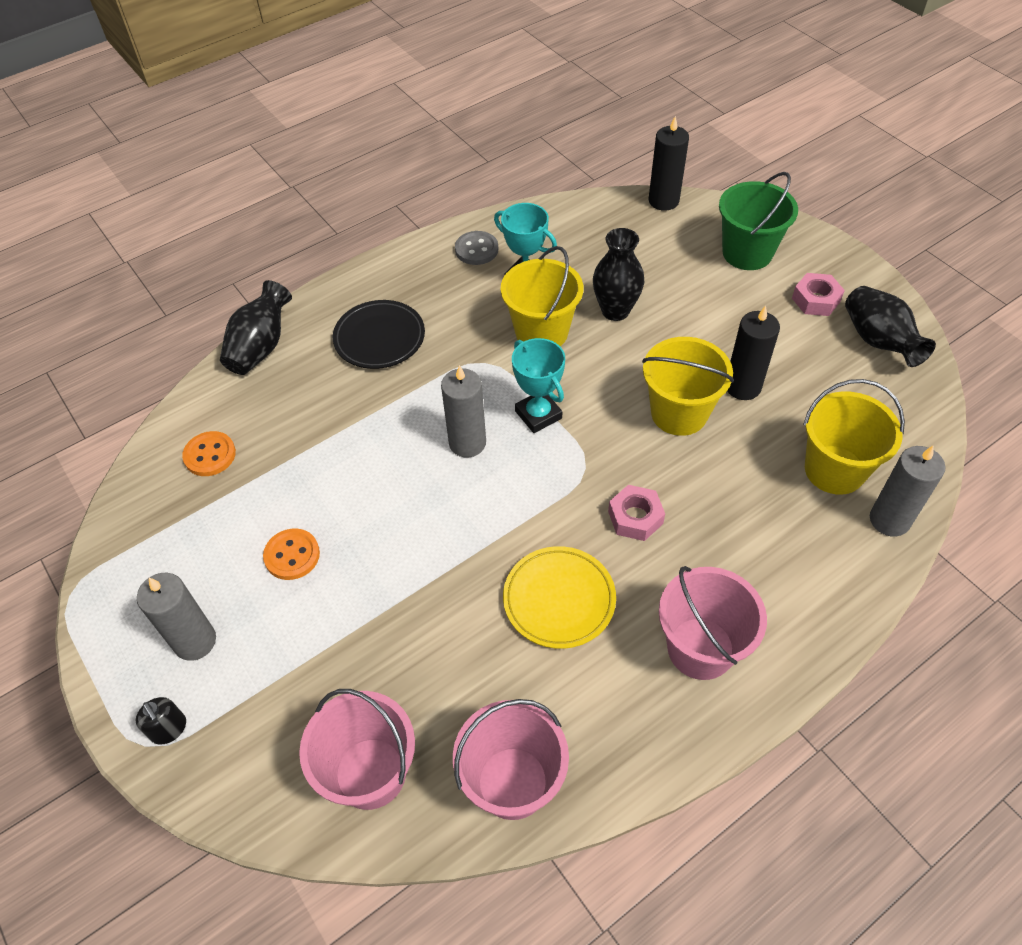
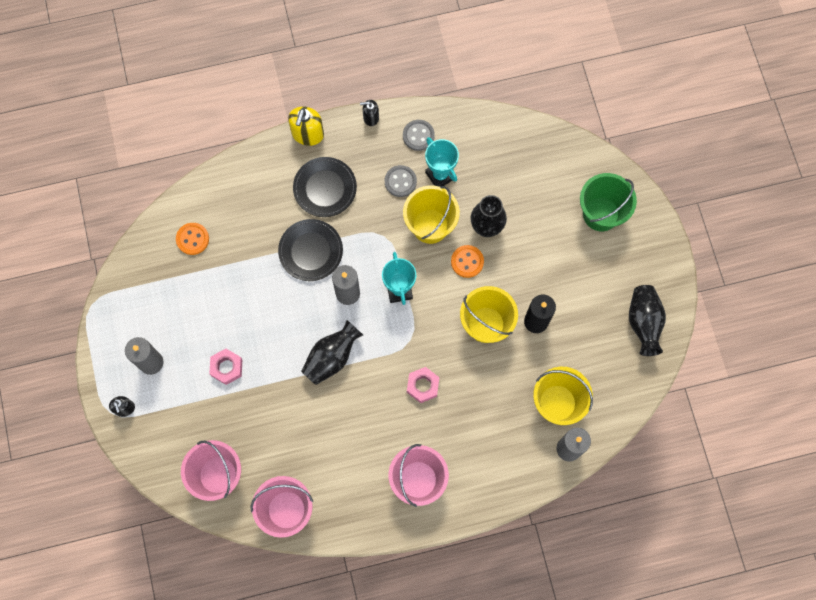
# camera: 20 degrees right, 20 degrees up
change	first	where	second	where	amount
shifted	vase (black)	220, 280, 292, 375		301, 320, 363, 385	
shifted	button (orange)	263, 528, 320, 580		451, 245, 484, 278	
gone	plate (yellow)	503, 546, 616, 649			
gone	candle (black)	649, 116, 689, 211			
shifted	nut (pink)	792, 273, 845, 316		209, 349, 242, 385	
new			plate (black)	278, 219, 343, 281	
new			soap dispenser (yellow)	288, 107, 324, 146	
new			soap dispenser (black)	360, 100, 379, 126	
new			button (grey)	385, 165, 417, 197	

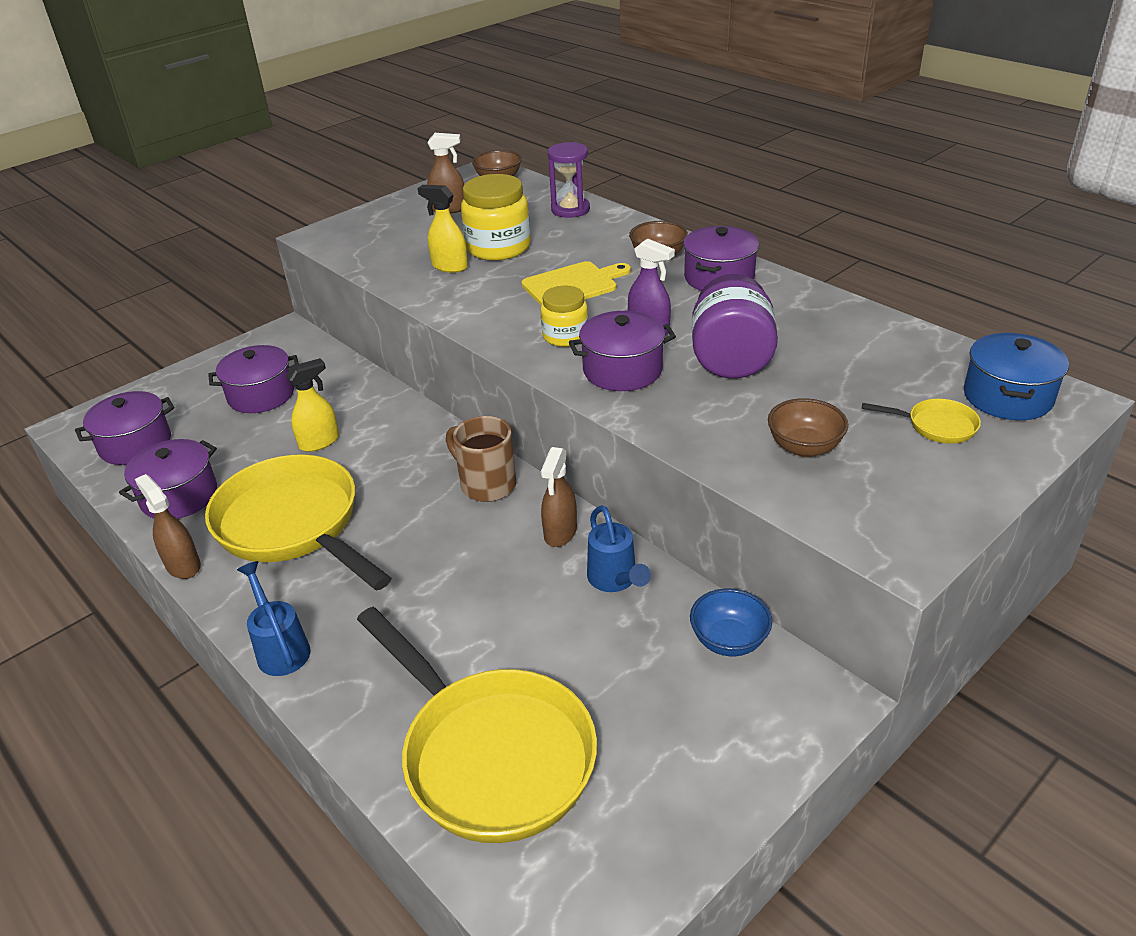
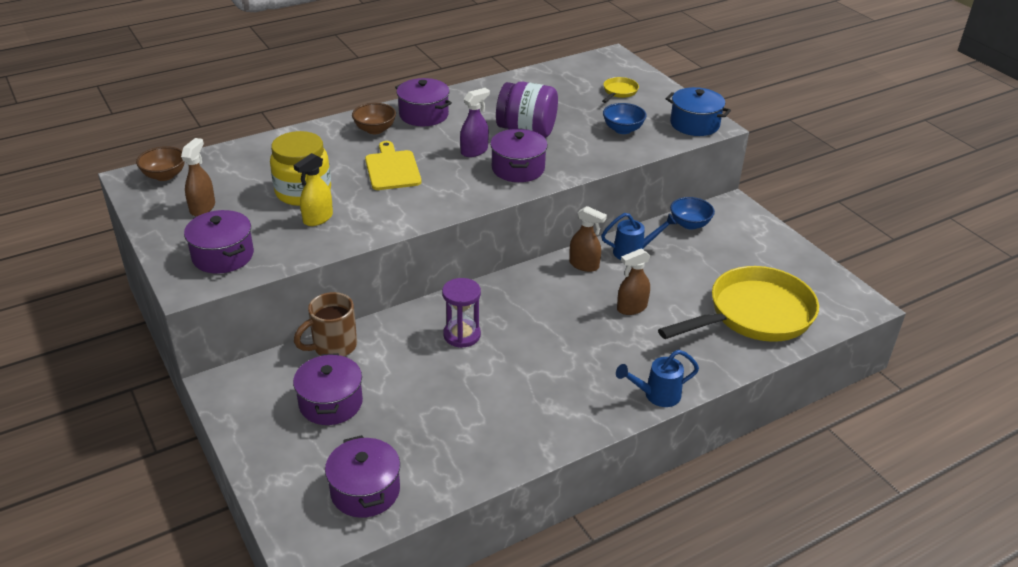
# camera: 80 degrees left, 0 degrees up
change	first	where	second	where	amount
shifted	pot (purple)	119, 439, 217, 519		184, 210, 254, 273	
shifted	spray bottle (brown)	135, 474, 201, 579		617, 248, 650, 315	
gone	pan (yellow)	205, 454, 392, 591			
gone	spray bottle (yellow)	286, 358, 339, 452			
shifted	mug (brown)	446, 416, 516, 502		294, 292, 357, 356	
gone	jar (yellow)	541, 285, 588, 347			
shifted	hourglass (purple)	548, 142, 590, 218		442, 278, 481, 348	
repainted	bowl (brown)	768, 398, 848, 457	bowl (blue)	603, 103, 647, 134	
shifted	pot (blue)	964, 333, 1069, 420		666, 87, 731, 136	

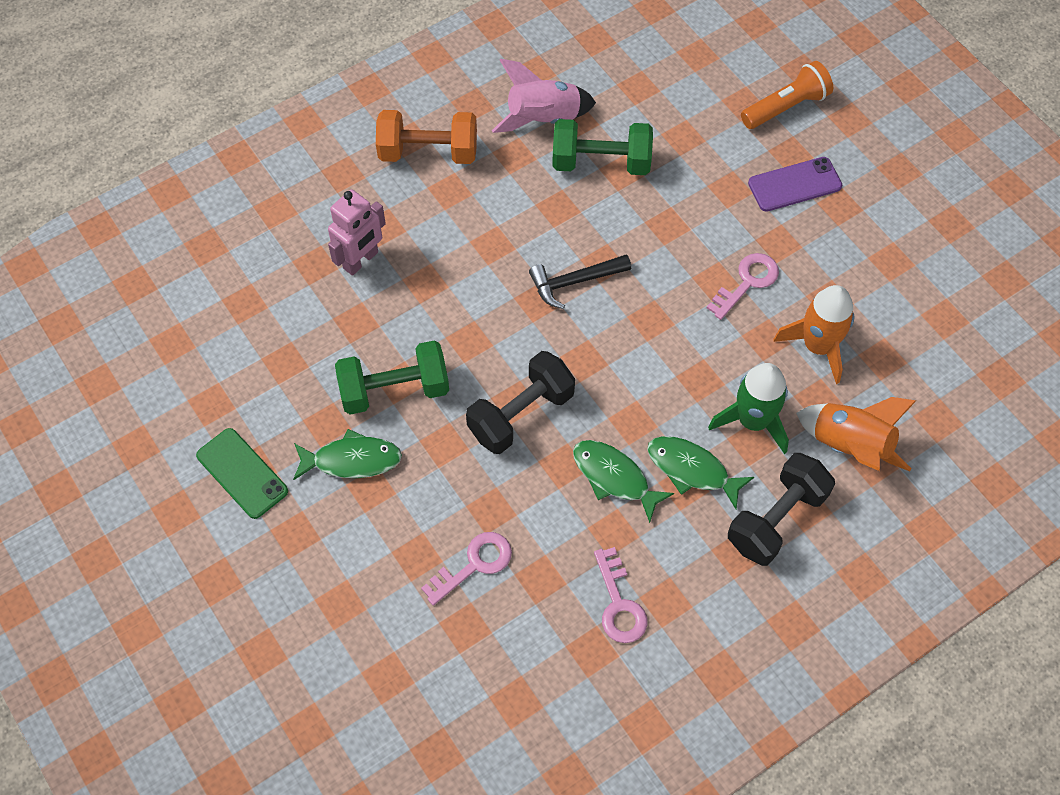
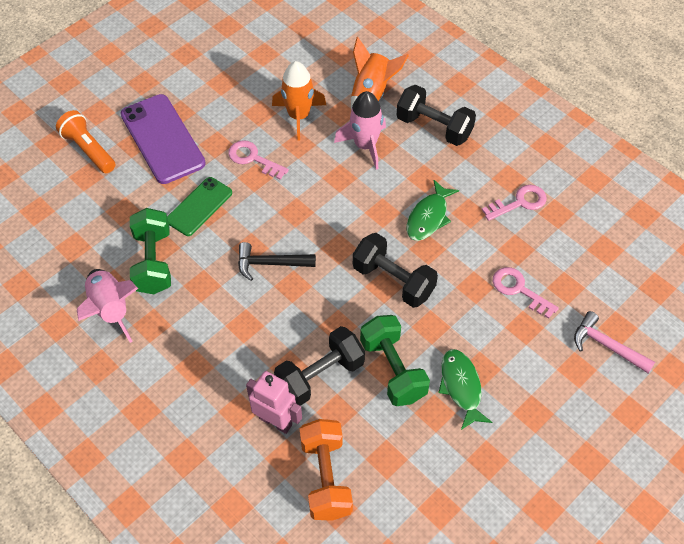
# camera: 100 degrees left, 5 degrees down
change	first	where	second	where	amount
shifted	phone (green)	196, 428, 288, 519		167, 177, 232, 236	
shifted	dumbbell (orange)	376, 110, 477, 164		300, 419, 353, 521	
rotated	hammer (black)	529, 254, 631, 309		238, 242, 316, 281	120 degrees clockwise
gone	fish (green)	647, 436, 754, 509			
repainted	rocket (green)	708, 363, 789, 454	rocket (pink)	334, 91, 386, 170	
scaled	phone (purple)	748, 157, 842, 212		120, 94, 206, 184	x1.62
new			dumbbell (black)	274, 326, 365, 406	
new			hammer (pink)	574, 311, 655, 373	

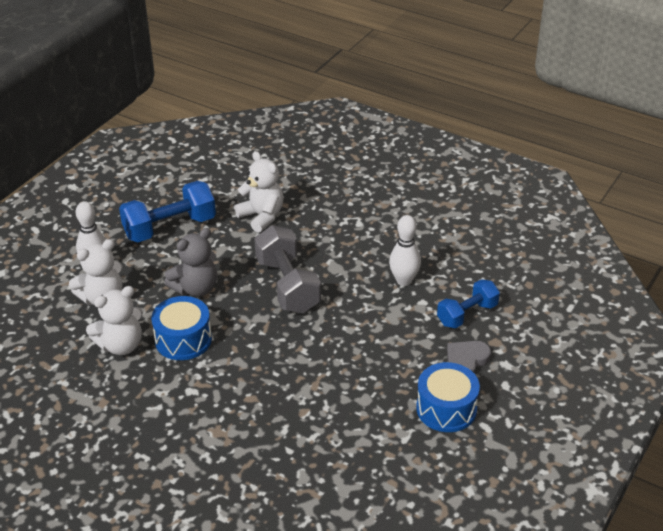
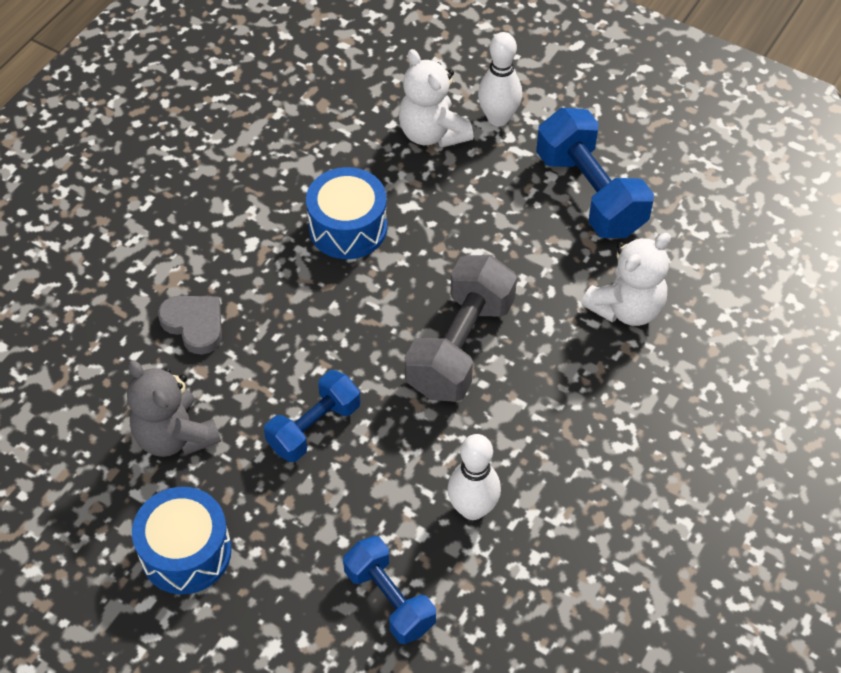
# camera: 90 degrees right, 15 degrees up
change	first	where	second	where	amount
gone	teddy bear (white)	86, 286, 143, 355			
shifted	teddy bear (grey)	164, 228, 217, 297		127, 360, 221, 457	
rotated	dumbbell (grey)	254, 225, 321, 313		405, 255, 517, 402	45 degrees counterclockwise
shifted	heart (grey)	447, 341, 491, 374		158, 296, 222, 355	
new			dumbbell (blue)	264, 370, 360, 462	

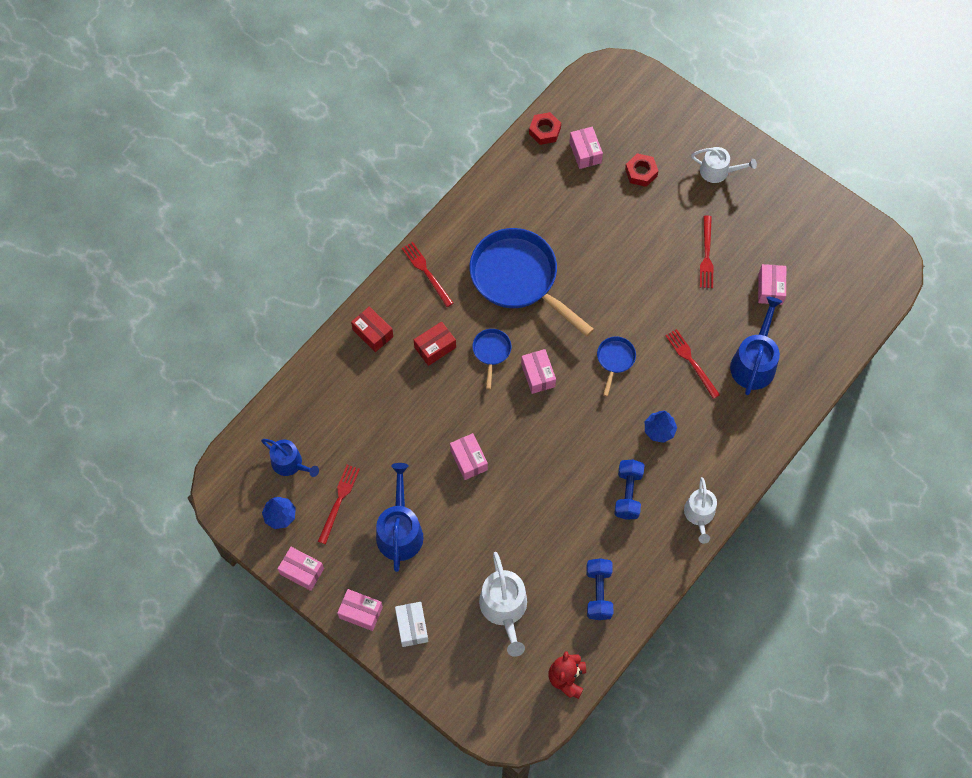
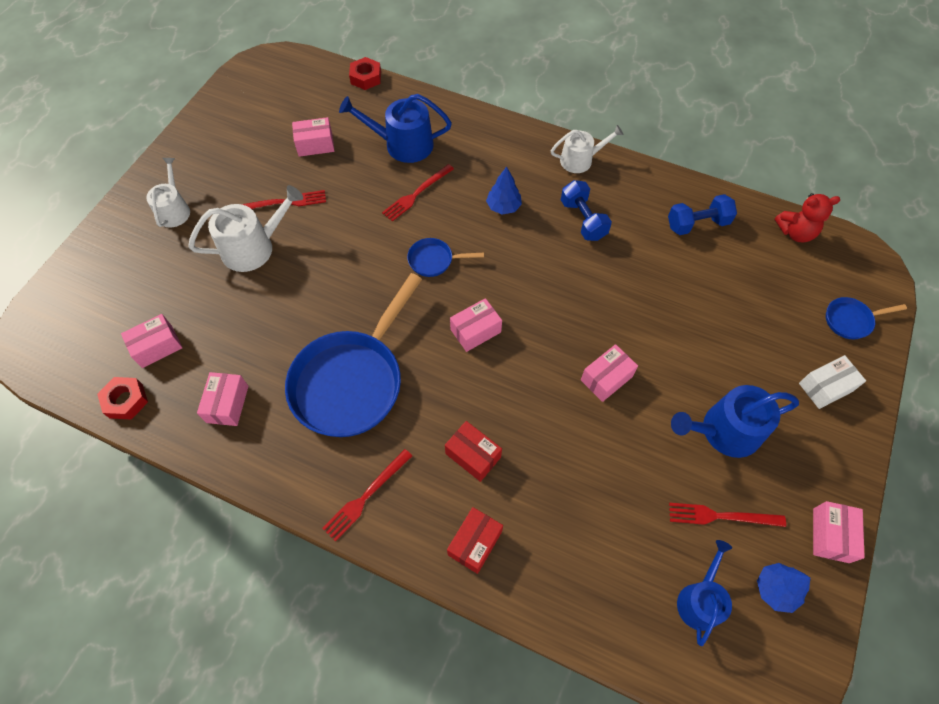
# camera: 105 degrees left, 5 degrees down
change	first	where	second	where	amount
shifted	box (pink)	337, 589, 383, 631		197, 372, 249, 426	
shifted	pan (blue)	472, 329, 511, 390		826, 297, 907, 339	
shifted	watering can (white)	479, 552, 527, 657		188, 185, 303, 272	
rotated	dumbbell (blue)	614, 460, 644, 520		561, 180, 612, 241	75 degrees clockwise
shifted	nut (red)	625, 153, 658, 187		349, 57, 381, 90	

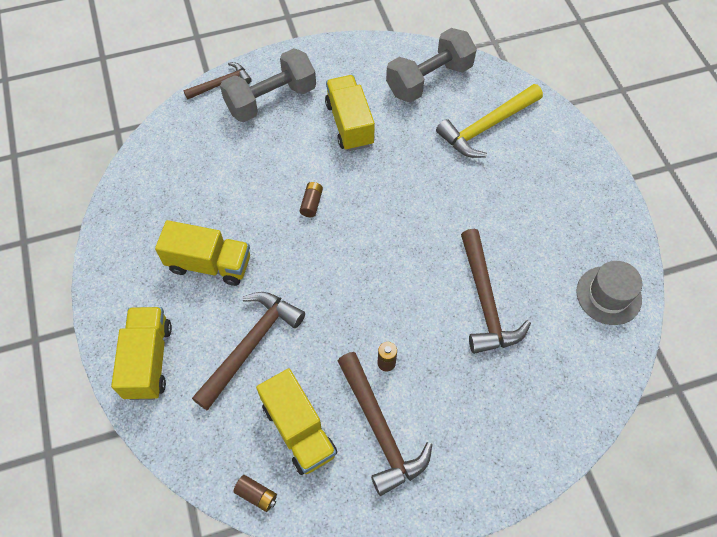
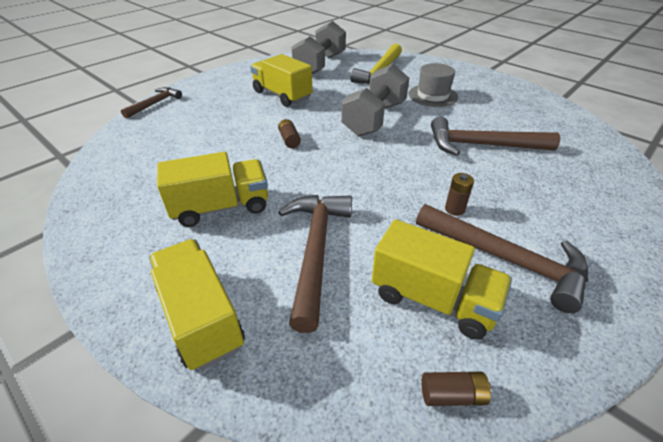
# camera: 30 degrees left, 20 degrees down
change	first	where	second	where	amount
shifted	dumbbell (grey)	220, 48, 316, 122		341, 64, 409, 137	
rotated	hammer (brown)	461, 229, 531, 354		431, 116, 560, 156	135 degrees clockwise
shifted	hat (grey)	576, 261, 642, 325		408, 63, 458, 107	

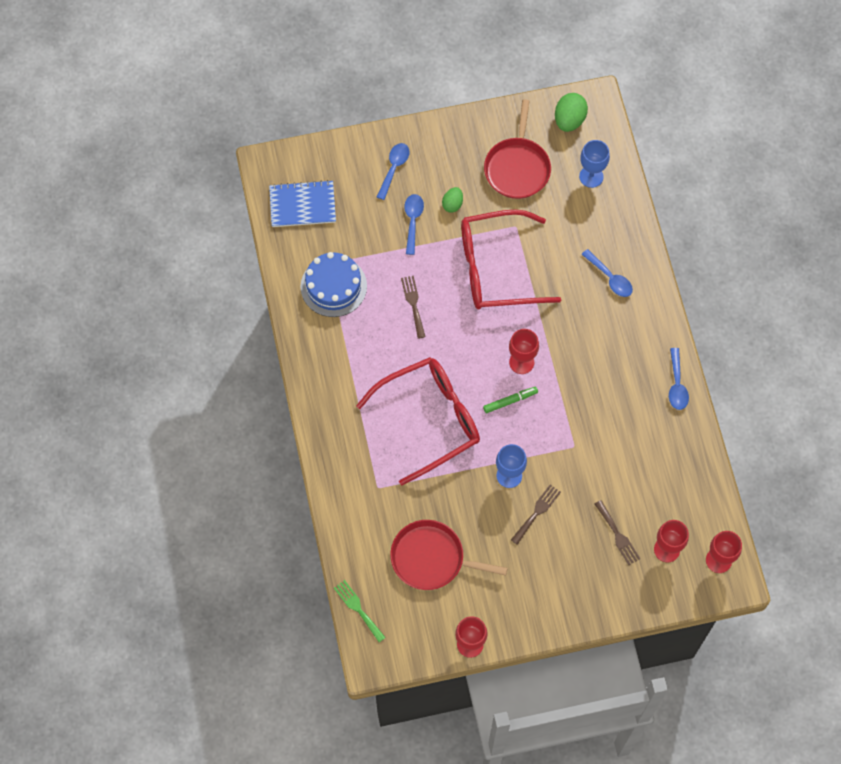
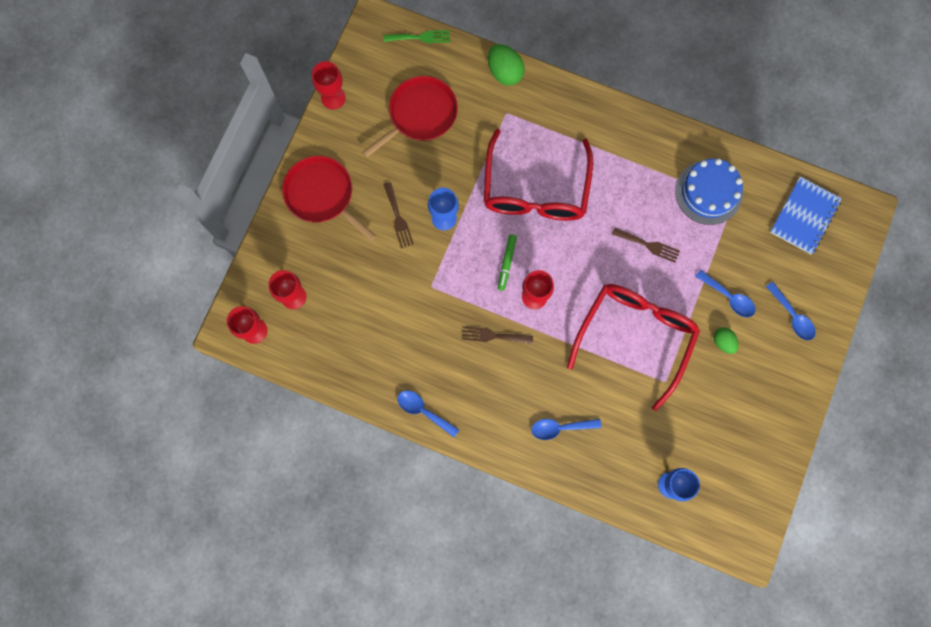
# camera: 125 degrees right, 10 degrees up
change	first	where	second	where	amount
shifted	pan (red)	484, 99, 551, 199		282, 156, 376, 241	
shifted	egg (green)	555, 93, 588, 132		488, 44, 525, 86	
shifted	fork (brown)	595, 500, 640, 565		462, 326, 533, 344	

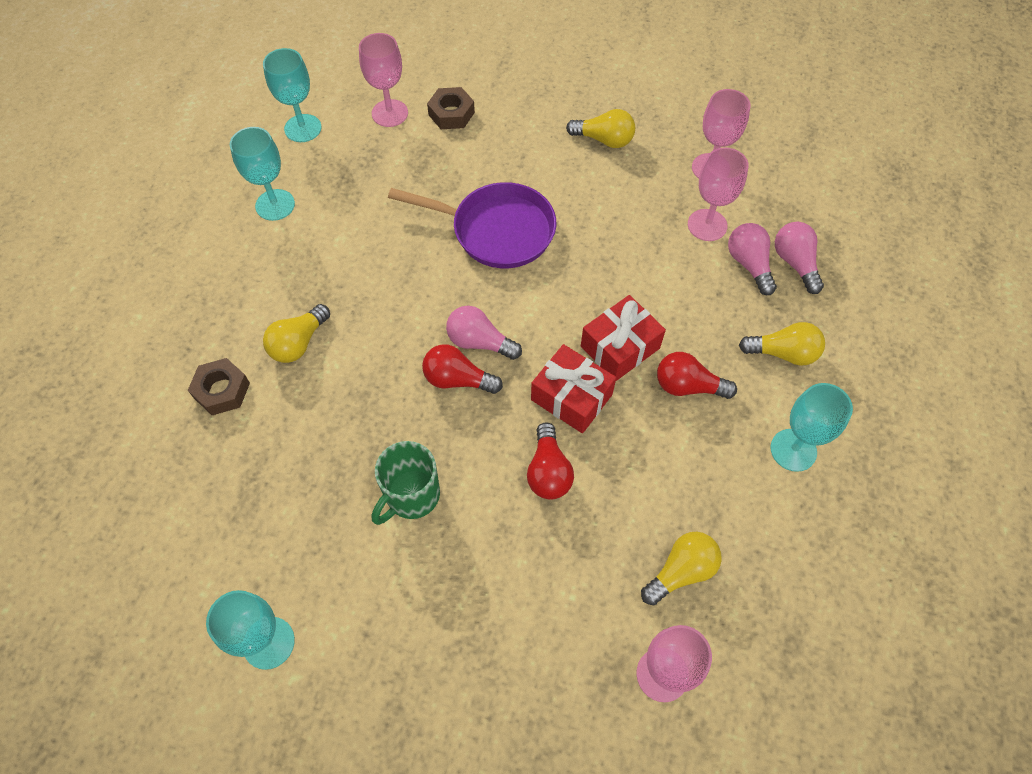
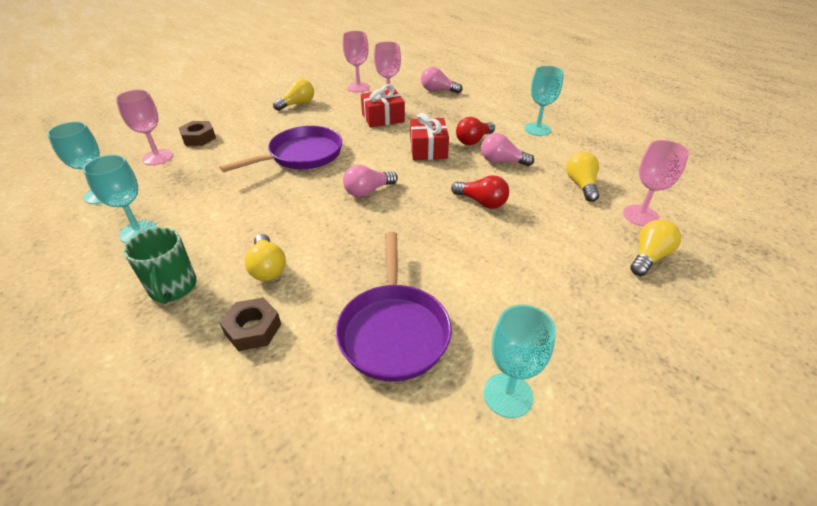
# camera: 55 degrees left, 20 degrees down
change	first	where	second	where	amount
shifted	mug (green)	372, 441, 440, 525		124, 227, 197, 304	
gone	light bulb (red)	422, 344, 503, 394			
shifted	gift (red)	531, 344, 616, 433		361, 84, 405, 127	
shifted	light bulb (pink)	728, 223, 777, 295		481, 133, 534, 166	
shifted	light bulb (yellow)	739, 322, 825, 366		631, 219, 681, 276	
new			pan (purple)	336, 232, 452, 382	

